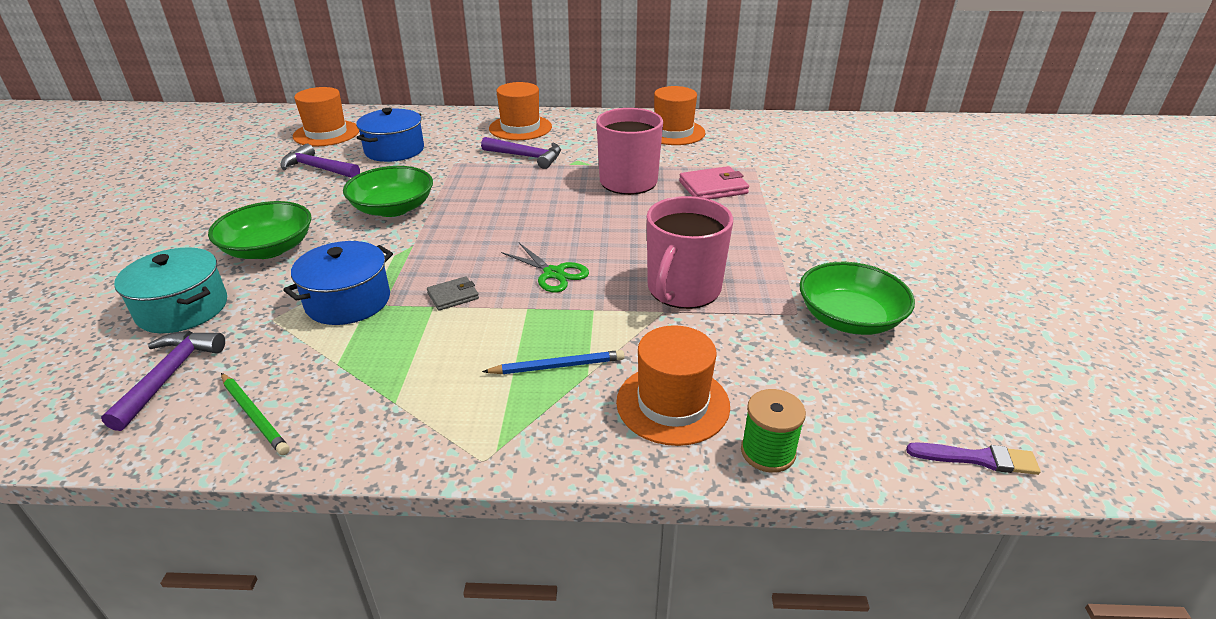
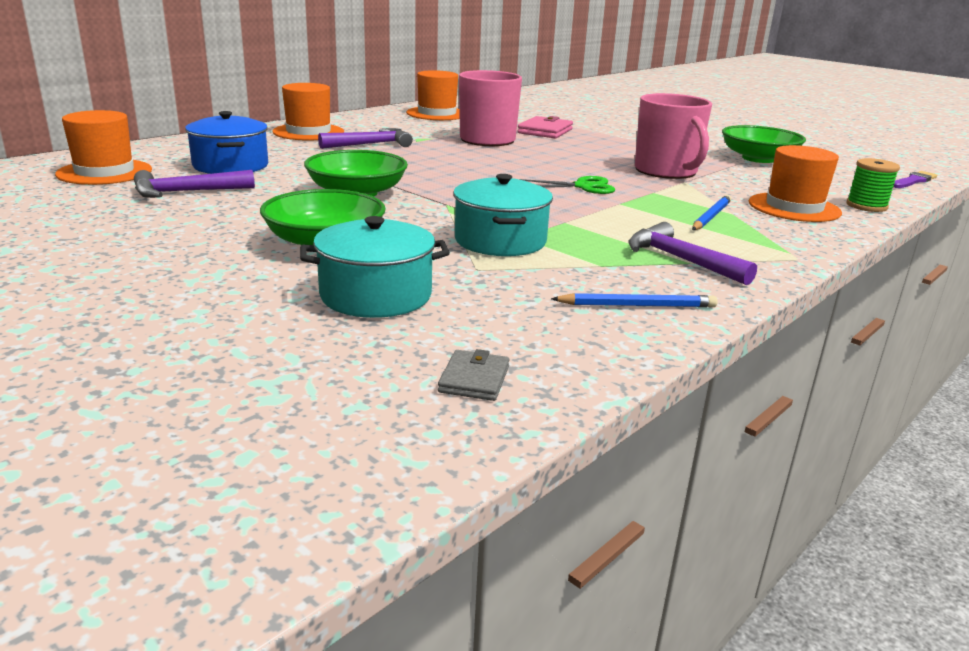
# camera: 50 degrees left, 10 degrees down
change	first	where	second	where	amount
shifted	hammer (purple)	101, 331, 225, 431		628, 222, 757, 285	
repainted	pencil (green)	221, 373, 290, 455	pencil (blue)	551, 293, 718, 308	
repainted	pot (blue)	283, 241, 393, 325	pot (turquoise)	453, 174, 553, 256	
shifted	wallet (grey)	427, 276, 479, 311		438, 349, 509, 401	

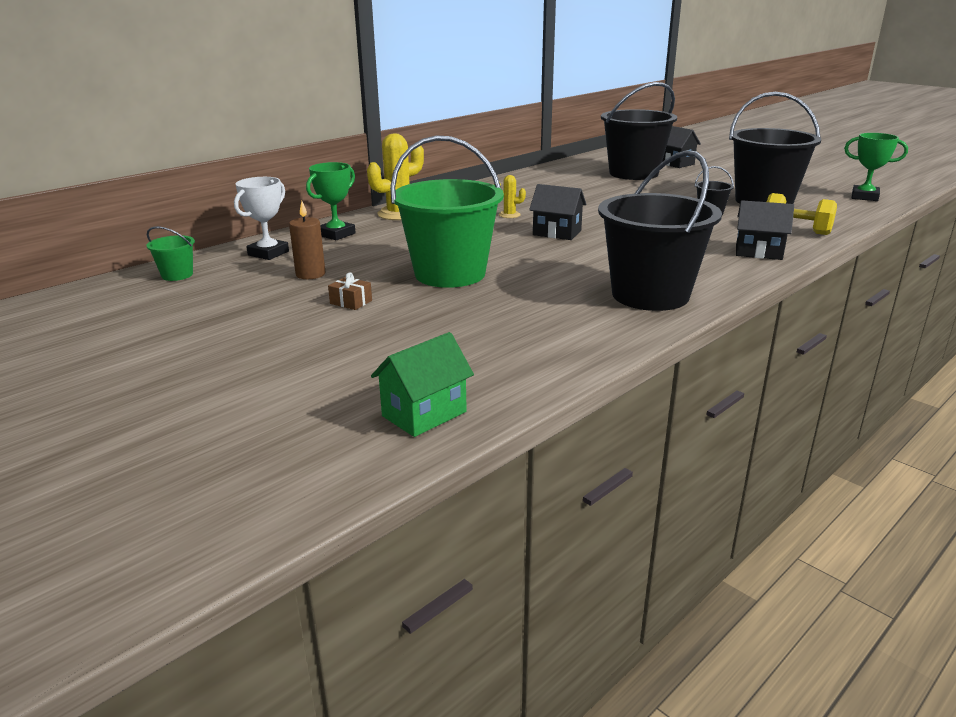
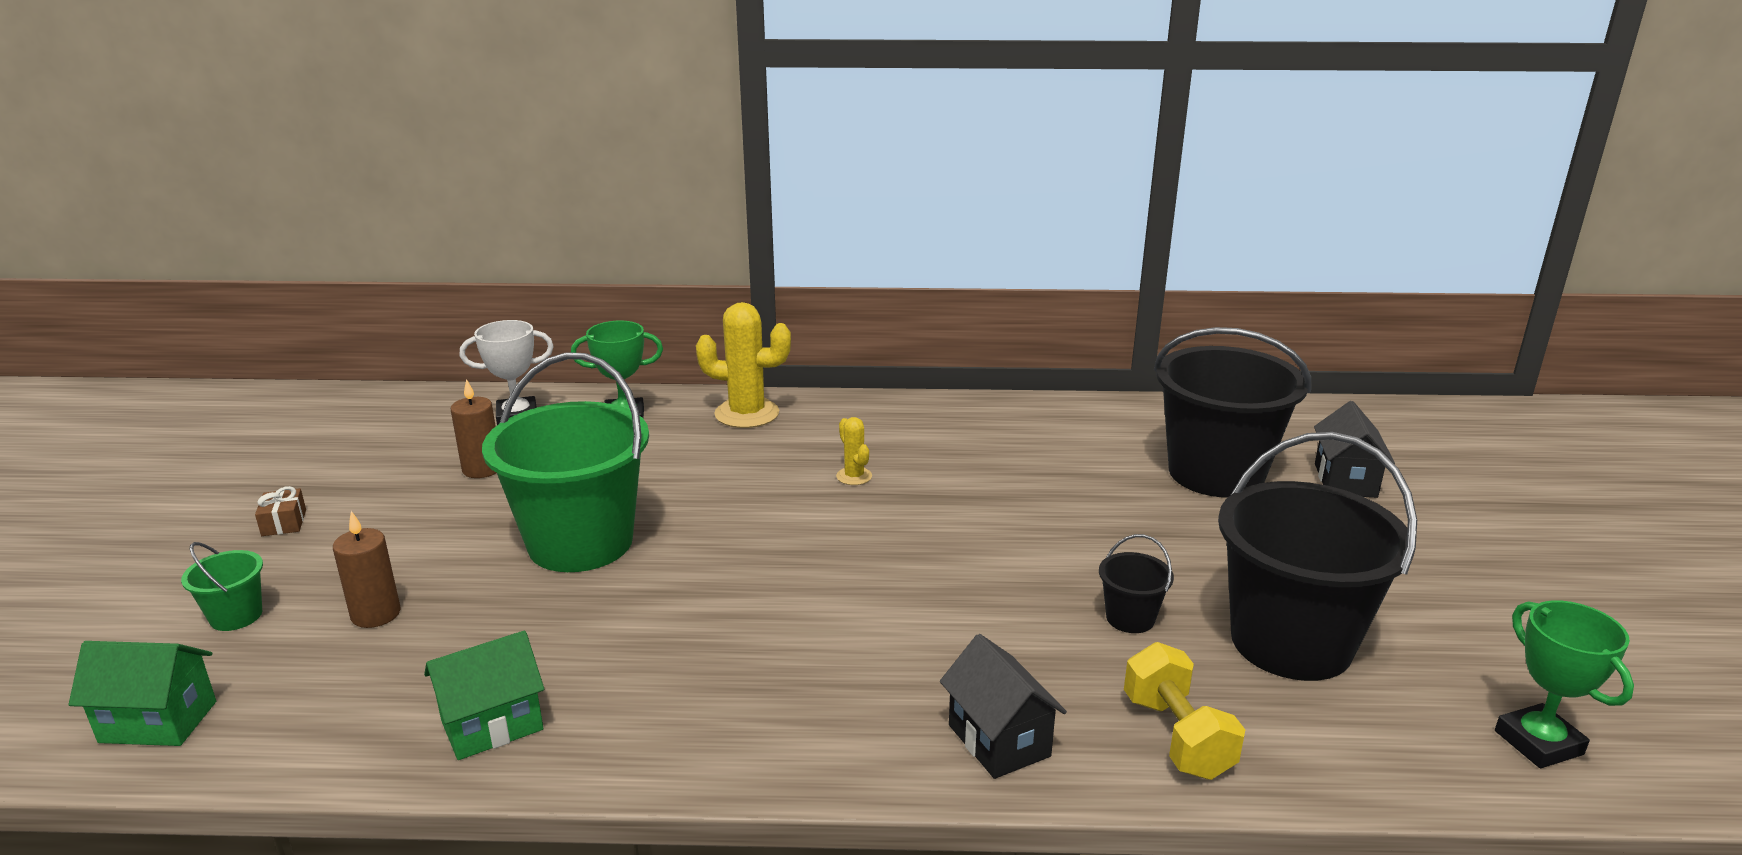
# camera: 45 degrees right, 0 degrees up
change	first	where	second	where	amount
shifted	bucket (green)	146, 226, 195, 281		181, 542, 263, 631	
shifted	gift (brown)	328, 272, 372, 310		255, 486, 306, 536	
gone	house (black)	529, 184, 586, 240			
gone	bucket (black)	598, 150, 722, 311			
new			candle (brown)	333, 511, 401, 628	
new			house (green)	424, 631, 544, 760	

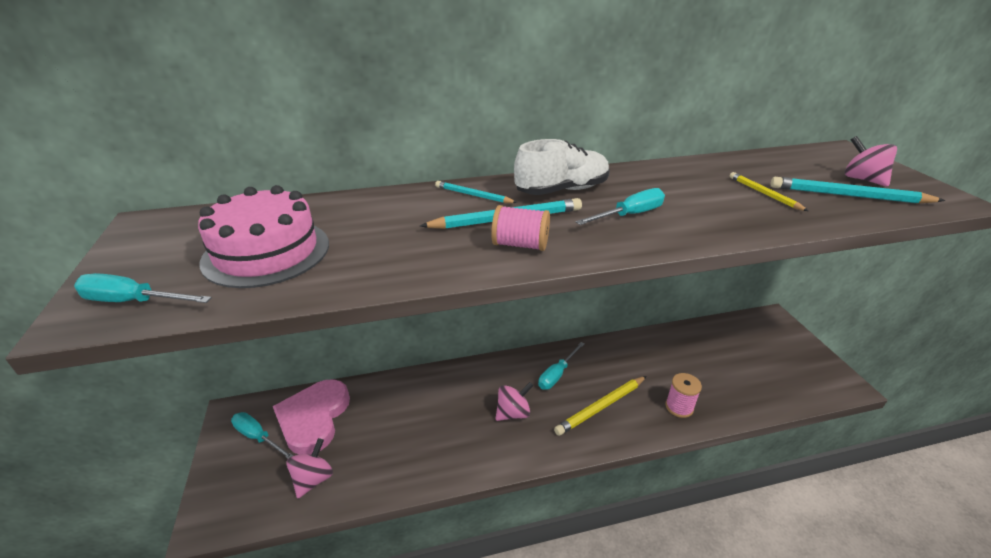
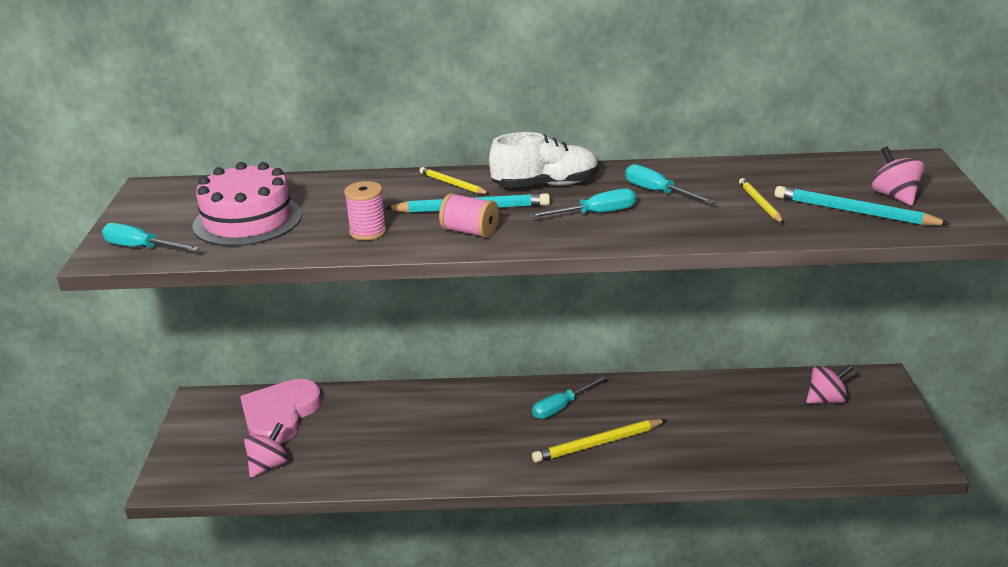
# camera: 15 degrees right, 5 degrees down
change	first	where	second	where	amount
shifted	screwdriver (turquoise)	231, 412, 294, 459		625, 164, 716, 204	
repainted	pencil (turquoise)	435, 181, 518, 203	pencil (yellow)	419, 167, 490, 194	
shifted	spinning top (pink)	495, 382, 534, 421		806, 364, 854, 404	
shifted	spool (pink)	666, 373, 702, 418		344, 181, 387, 241	

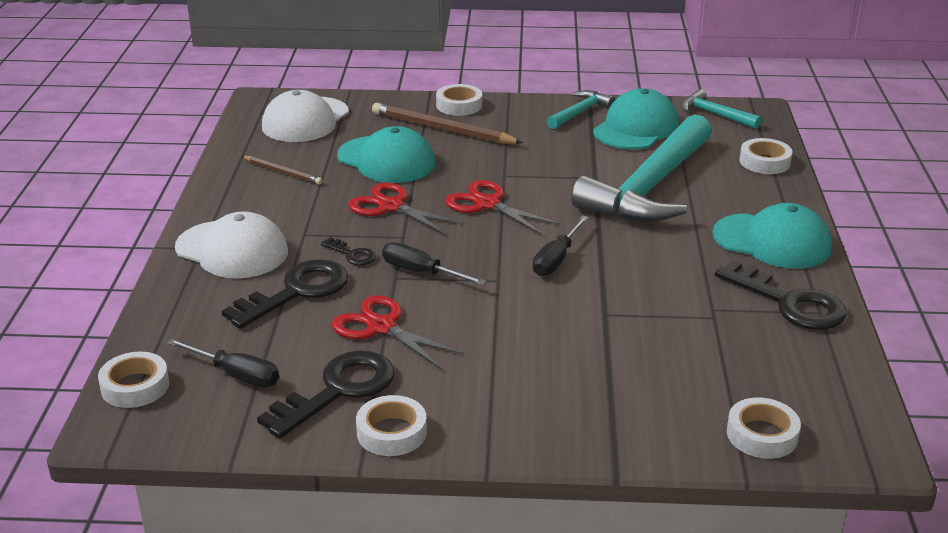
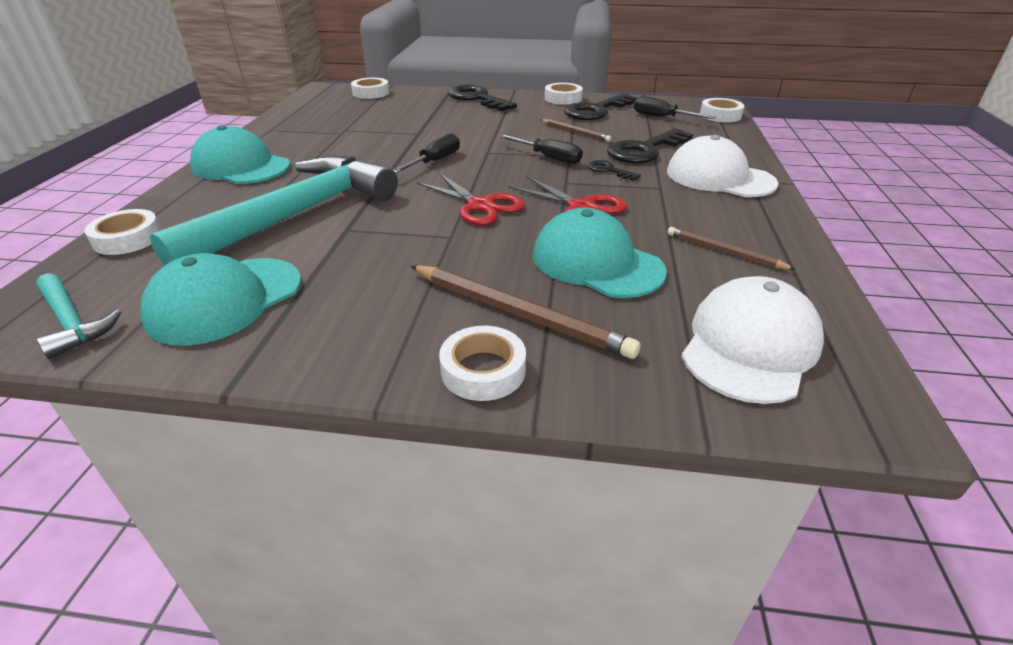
# camera: 175 degrees left, 5 degrees up
change	first	where	second	where	amount
swapped	scissors (red)	332, 296, 464, 369	pencil (brown)	540, 119, 612, 142	
gone	hammer (turquoise)	547, 90, 615, 129			
shifted	key (black)	715, 260, 847, 330		448, 84, 517, 111	

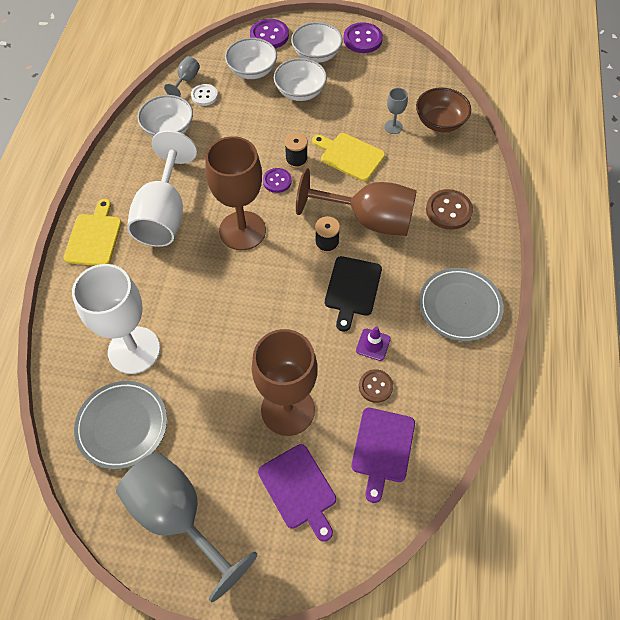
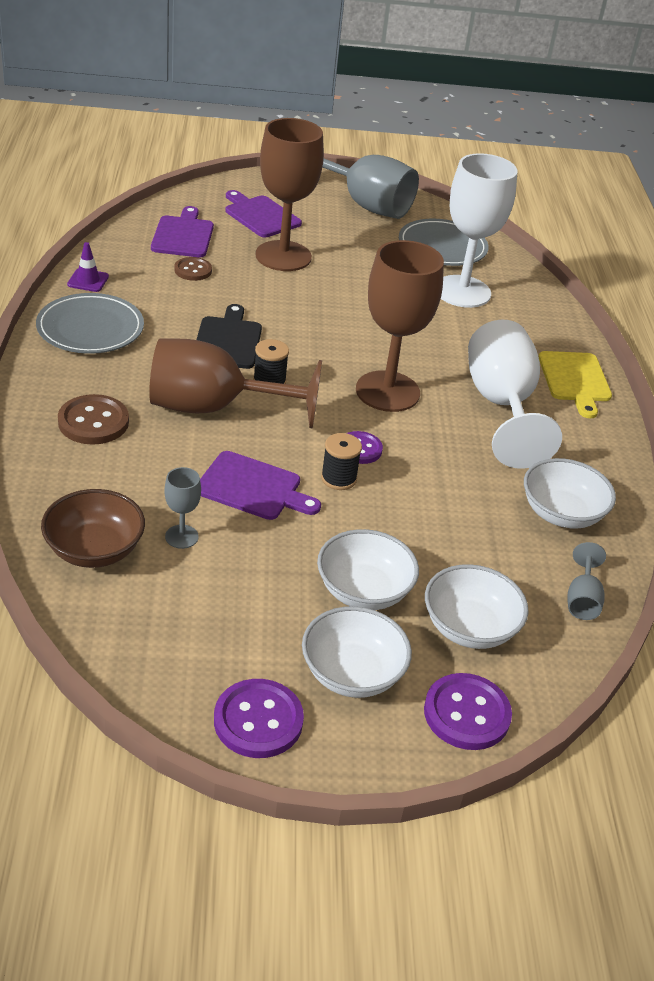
# camera: 165 degrees right, 20 degrees down
change	first	where	second	where	amount
gone	button (white)	191, 84, 218, 106			
repainted	cutting board (yellow)	312, 133, 385, 181	cutting board (purple)	200, 451, 321, 520	
shifted	traffic cone (purple)	356, 326, 391, 361		67, 242, 109, 292	

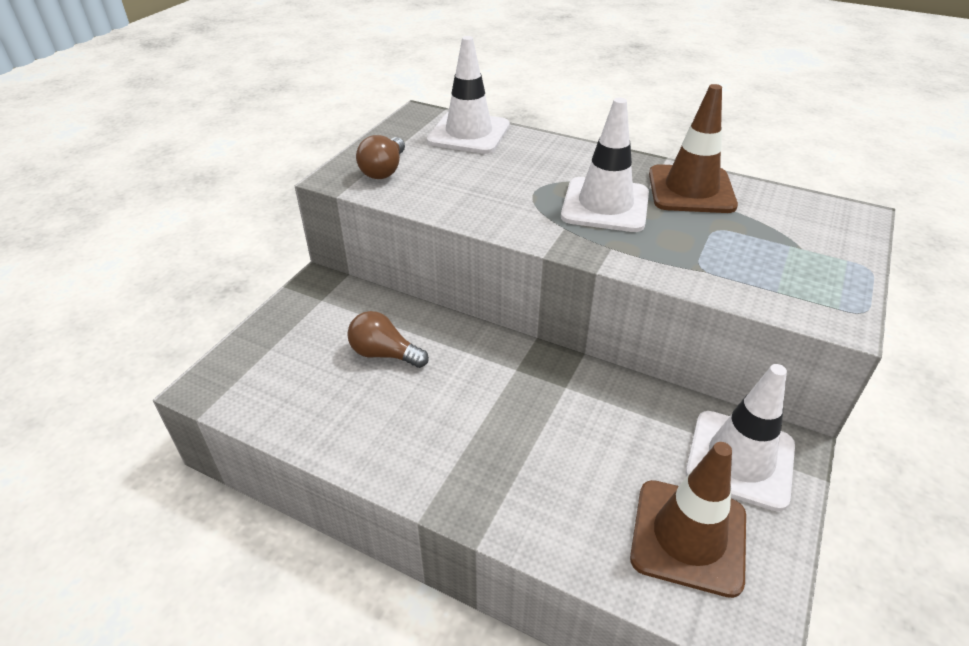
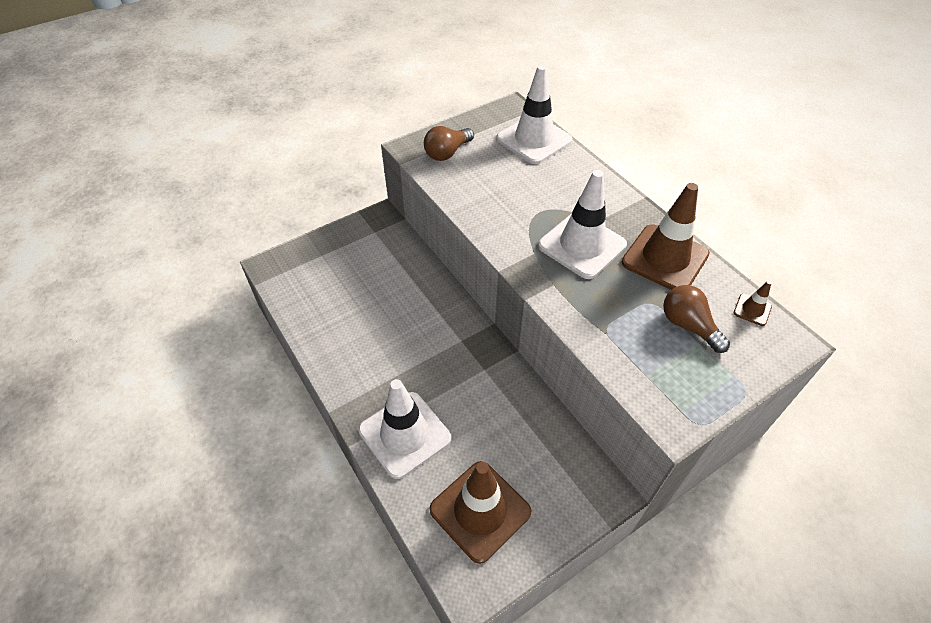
# camera: 30 degrees right, 10 degrees up
change	first	where	second	where	amount
shifted	light bulb (brown)	347, 311, 429, 368		663, 285, 730, 353	
shifted	traffic cone (white)	686, 364, 795, 511		358, 379, 451, 479	
new			traffic cone (brown)	734, 281, 772, 326	

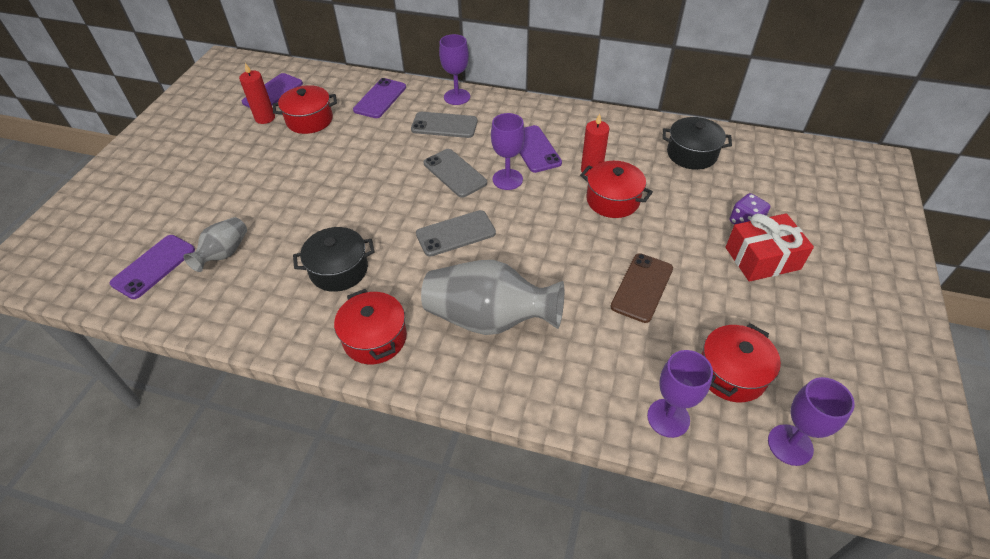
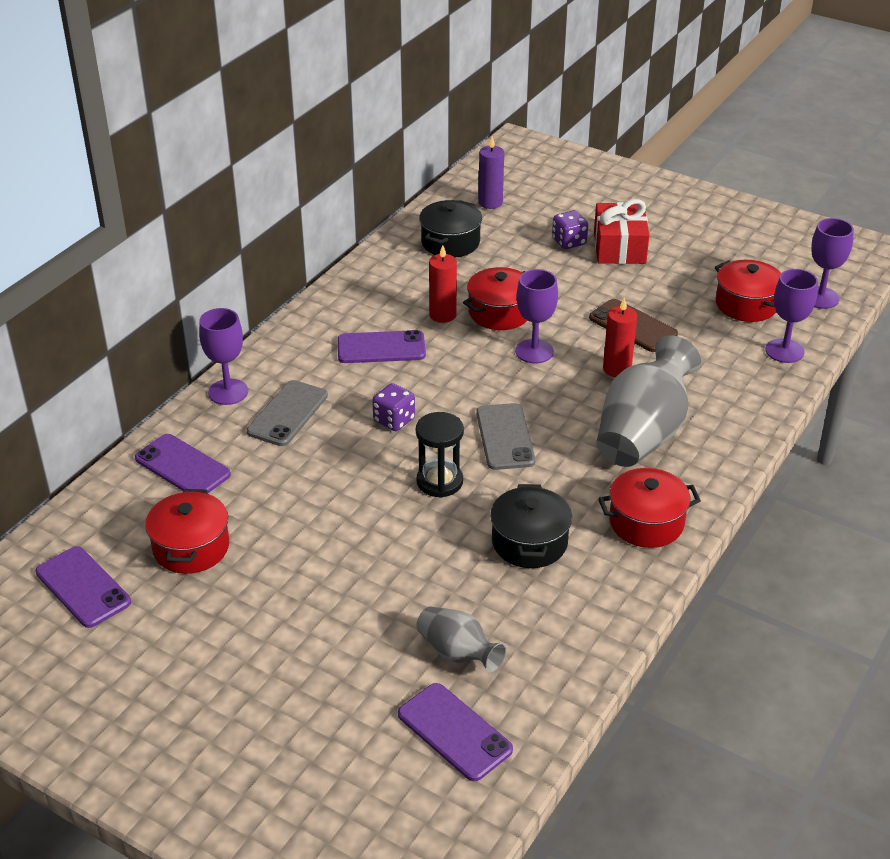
# camera: 75 degrees left, 10 degrees down
change	first	where	second	where	amount
shifted	candle (red)	239, 63, 275, 124		603, 298, 637, 377	
swapped	phone (grey)	424, 149, 487, 198	dice (purple)	372, 383, 415, 431	
shifted	goblet (purple)	491, 113, 525, 190		515, 269, 558, 363	
new			hourglass (black)	416, 412, 464, 498	
new			candle (purple)	478, 136, 504, 209	

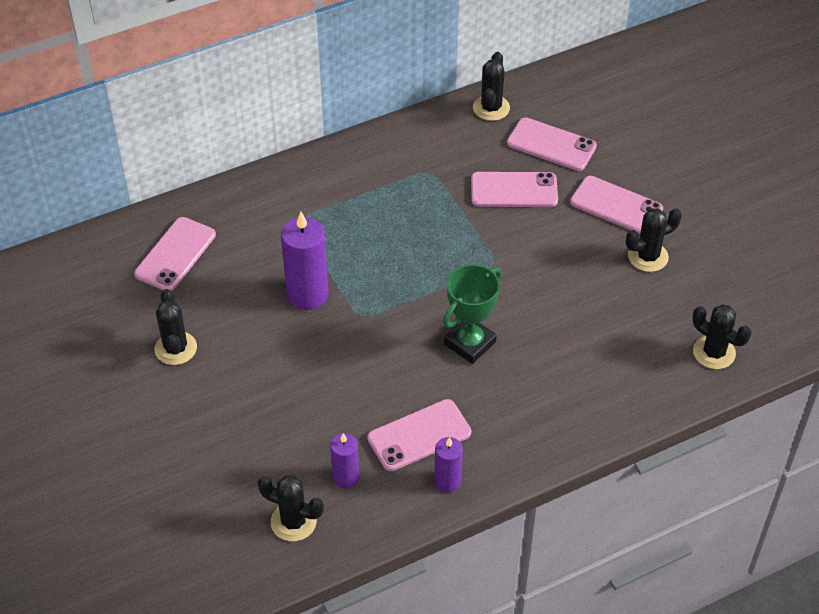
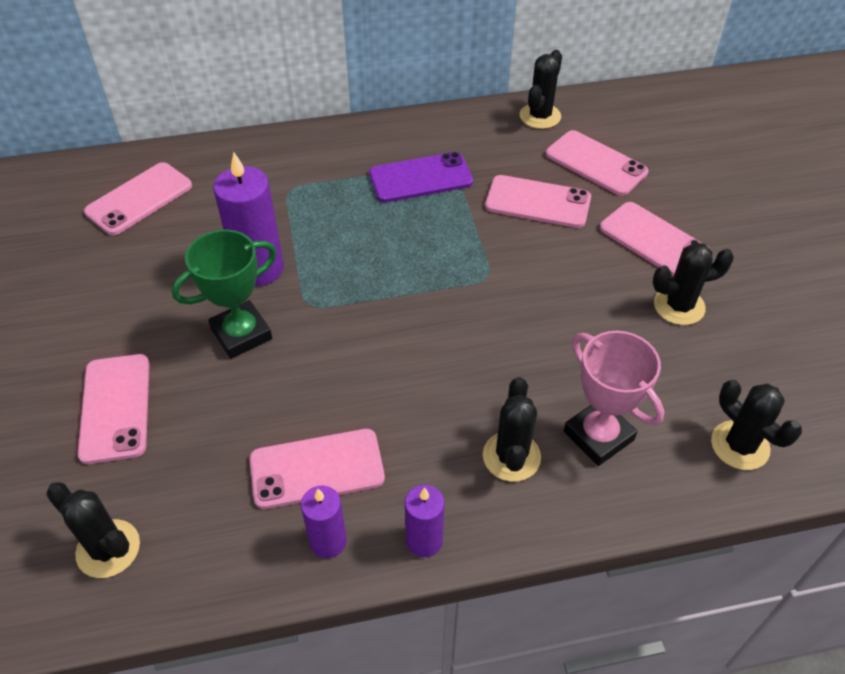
# camera: 15 degrees right, 0 degrees up
change	first	where	second	where	amount
shifted	cactus (black)	154, 289, 197, 365		483, 377, 541, 482	
shifted	candle (purple)	330, 433, 359, 488		405, 485, 444, 557	
shifted	trophy (green)	443, 264, 501, 364		171, 230, 277, 359	
new			phone (pink)	78, 354, 150, 464	
new			phone (purple)	369, 152, 473, 202	
new			trophy (pink)	564, 331, 665, 466	

